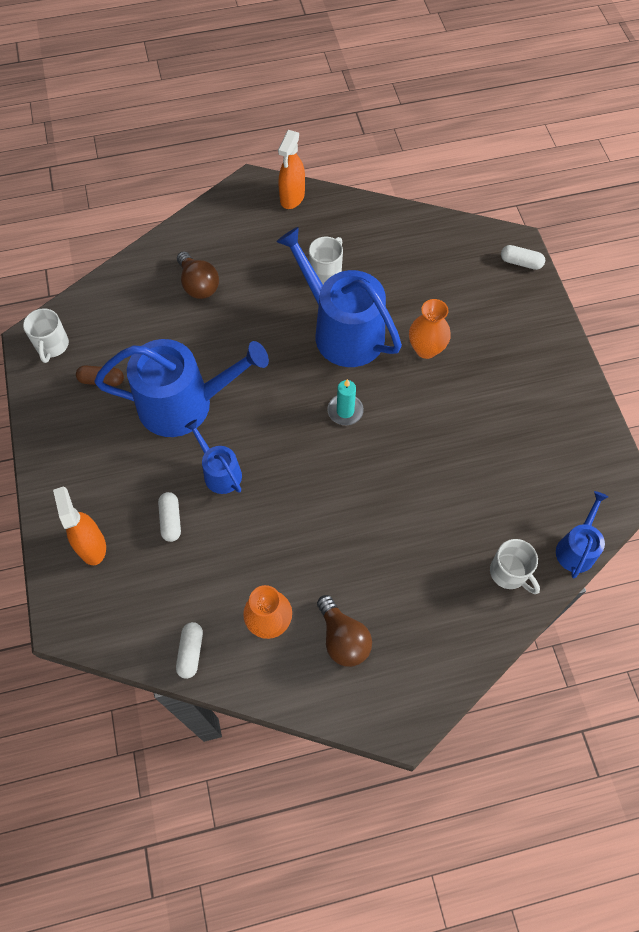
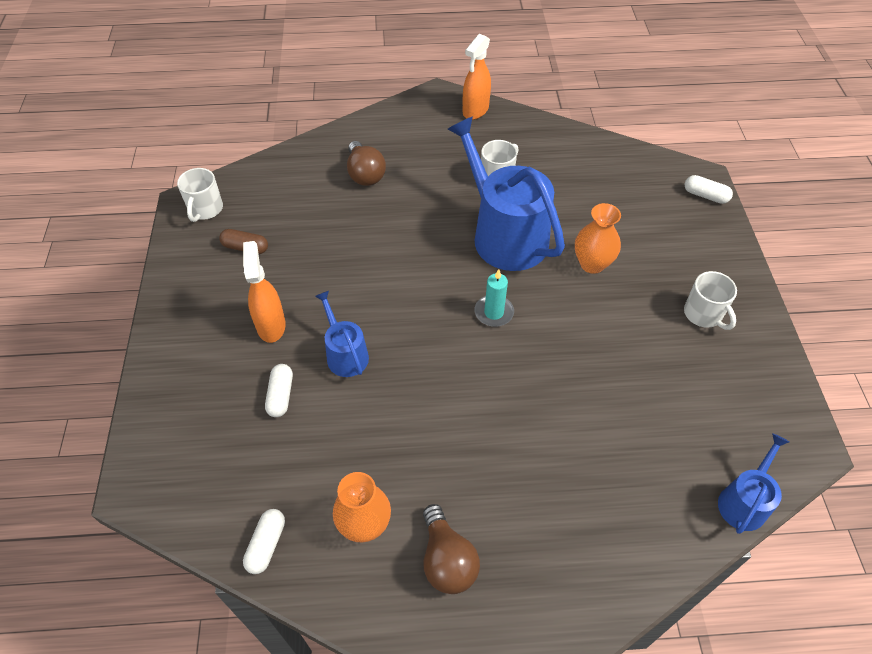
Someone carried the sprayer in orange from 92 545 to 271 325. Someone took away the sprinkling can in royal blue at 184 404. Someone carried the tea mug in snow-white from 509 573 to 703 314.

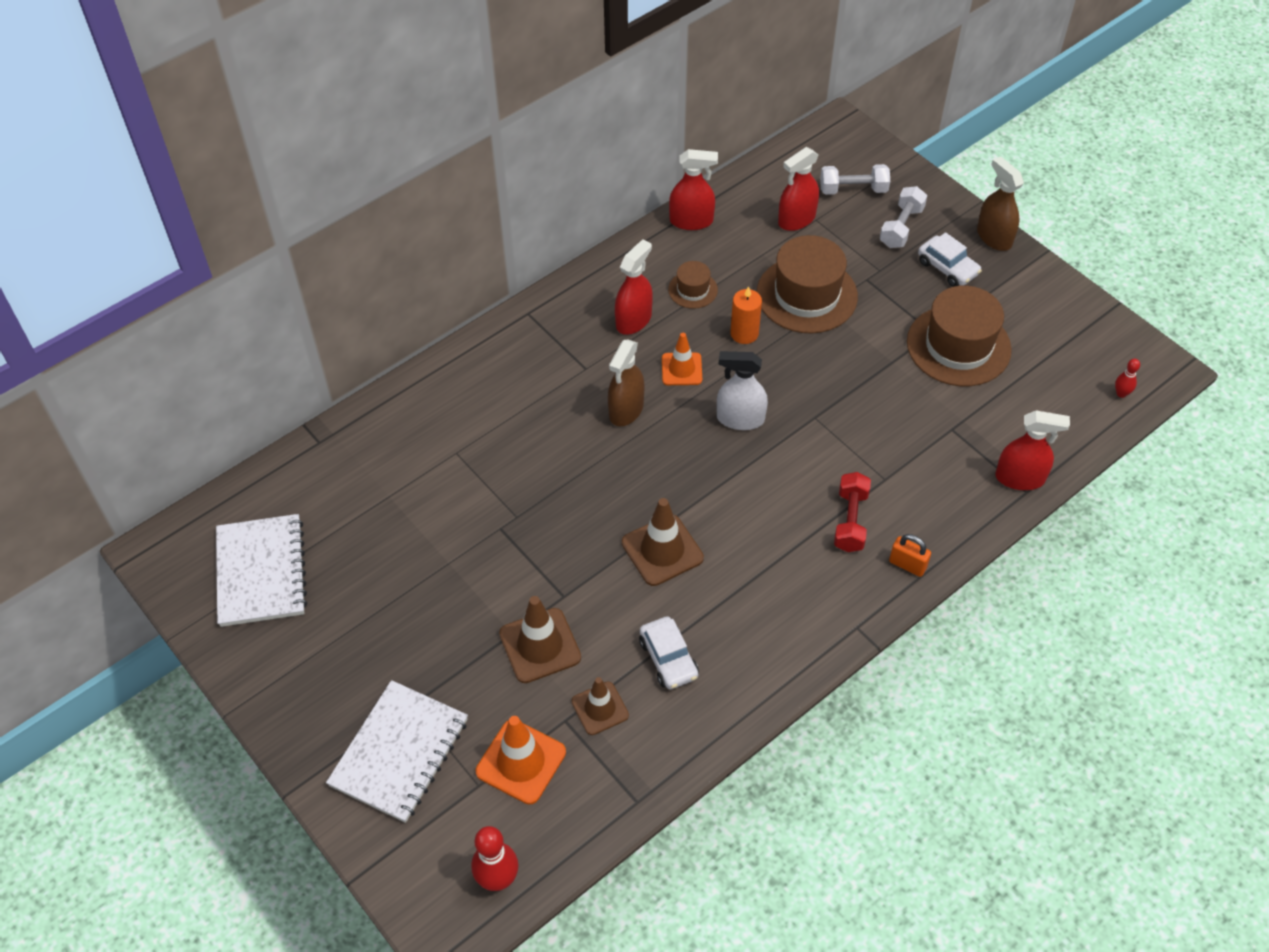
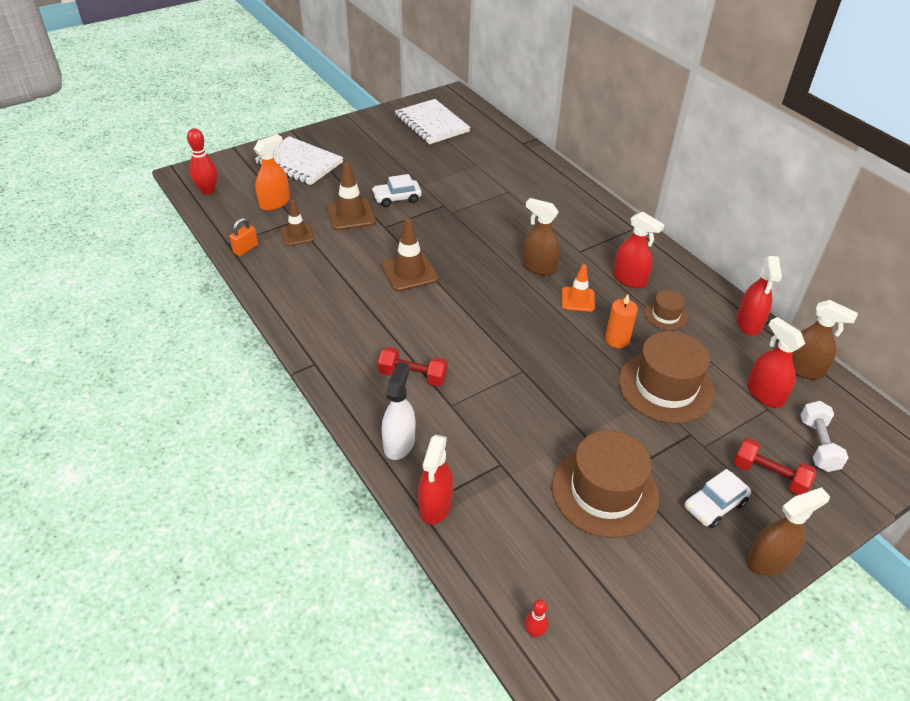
Someone rotated the notepad in snow-white at 261 572 by 60 degrees clockwise. Someone swapped the road cone in orange at 521 762 for the sprayer in orange at 275 203. Someone carried the toy car in snow-white from 668 658 to 397 198. Someone carried the sprayer in snow-white from 740 419 to 399 443. Someone repainted the hand weight in snow-white at 901 227, which became the hand weight in crimson at 769 475. Someone carried the small lock in orange from 907 565 to 245 249. Someone put down the sprayer in russet at 803 369.

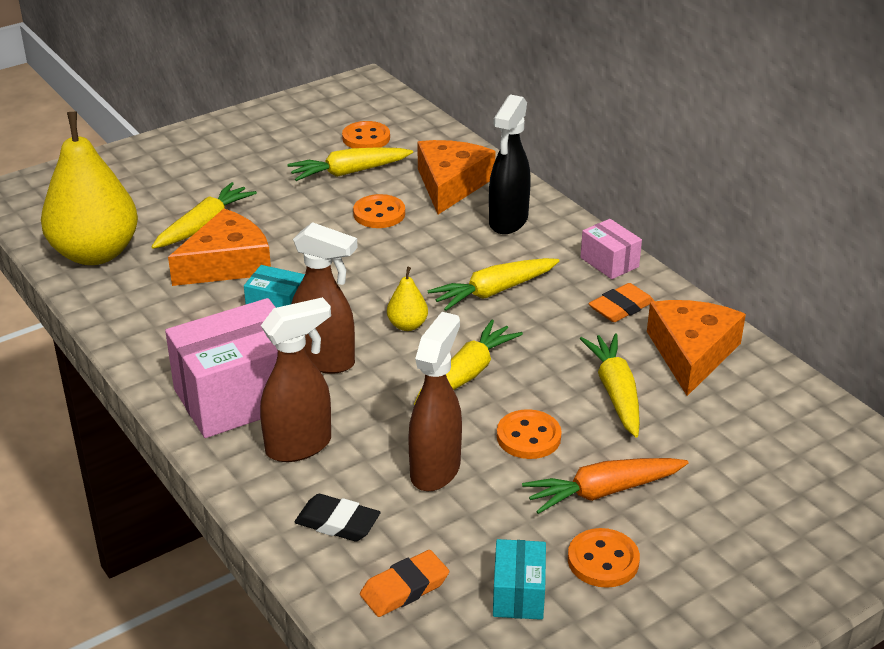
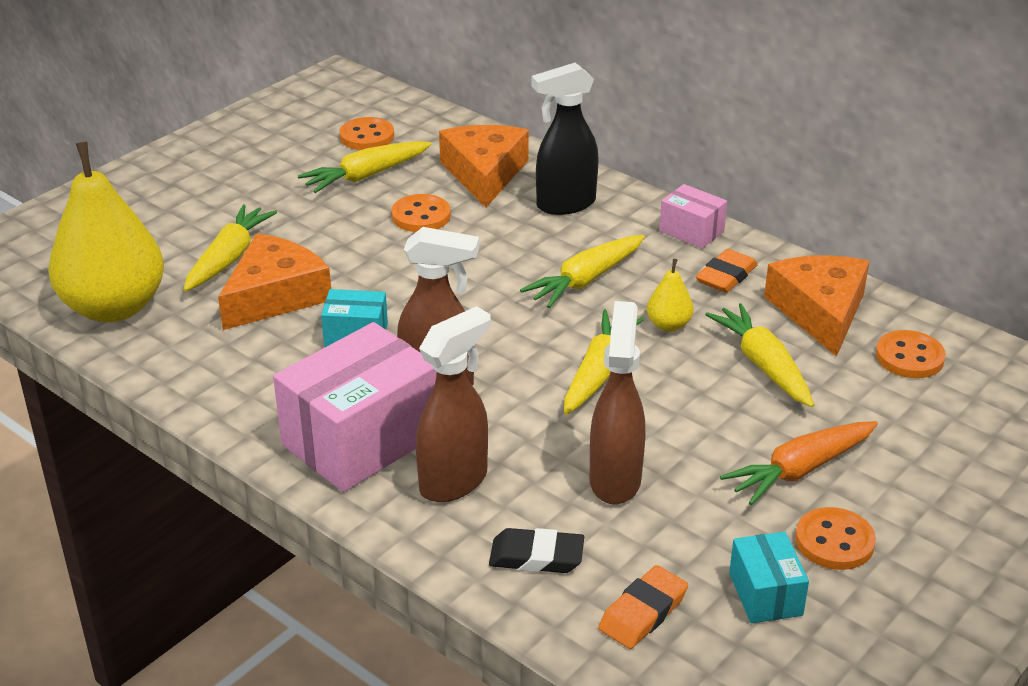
Someone carried the pear in yellow from 407 325 to 668 325. Someone rotated the sprayer in black at 508 222 by 60 degrees clockwise. Someone carried the shirt button in orange from 528 437 to 909 357.

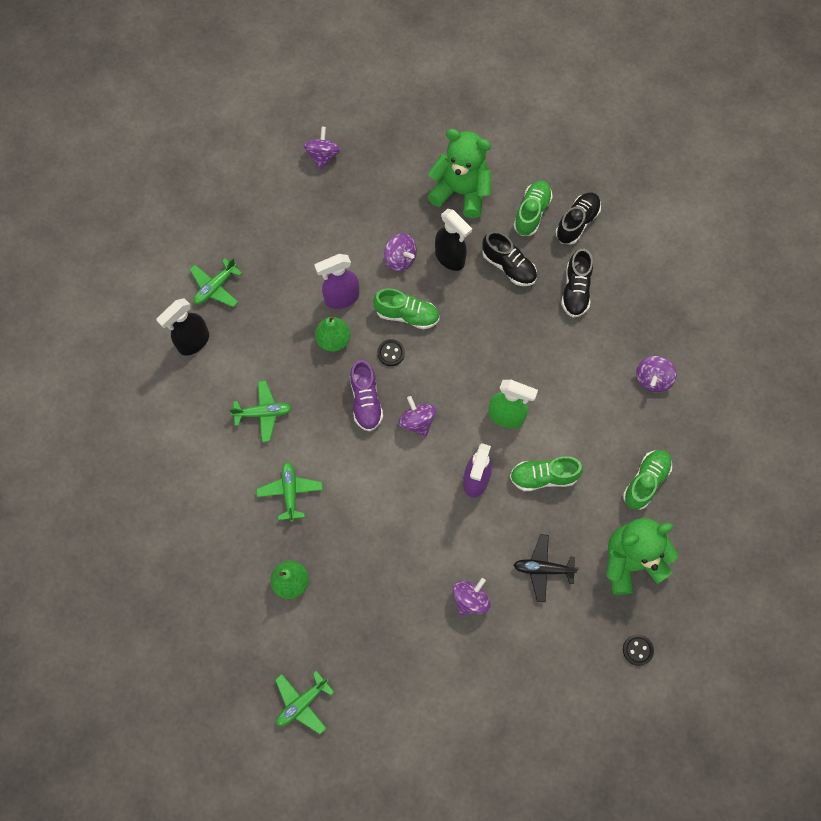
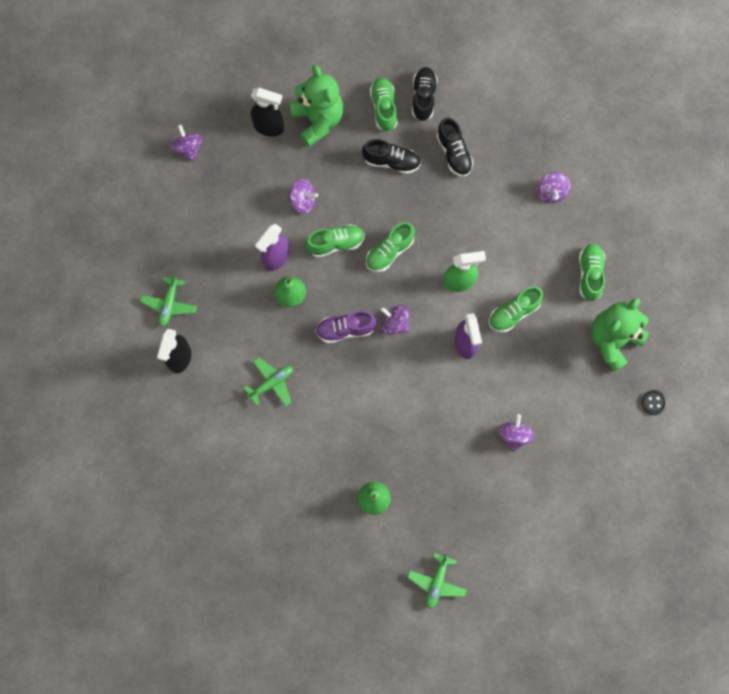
Someone took away the plane in leaf-green at 290 492. Someone rotated the lace-up shoe in violet at 366 401 by 120 degrees clockwise. Someone took away the shirt button in black at 391 353. Someone rotated the stuffed bear in leaf-green at 461 192 by 75 degrees clockwise. Someone carried the sprayer in black from 450 258 to 269 127. Someone took away the plane in black at 543 569. Someone put down the lace-up shoe in leaf-green at 389 252.

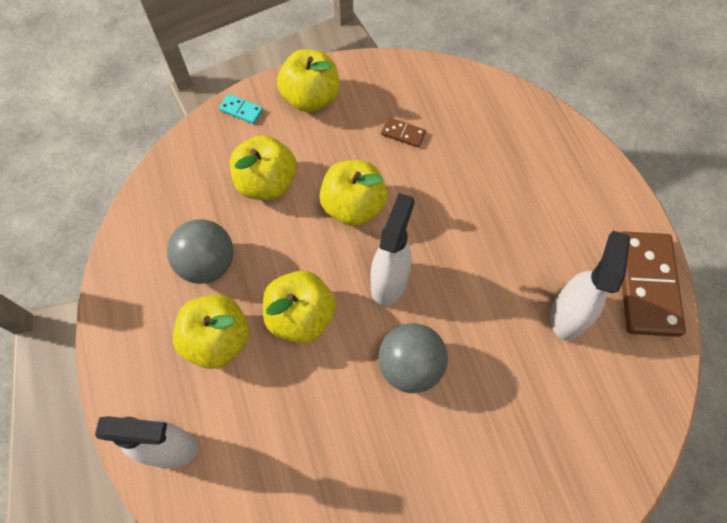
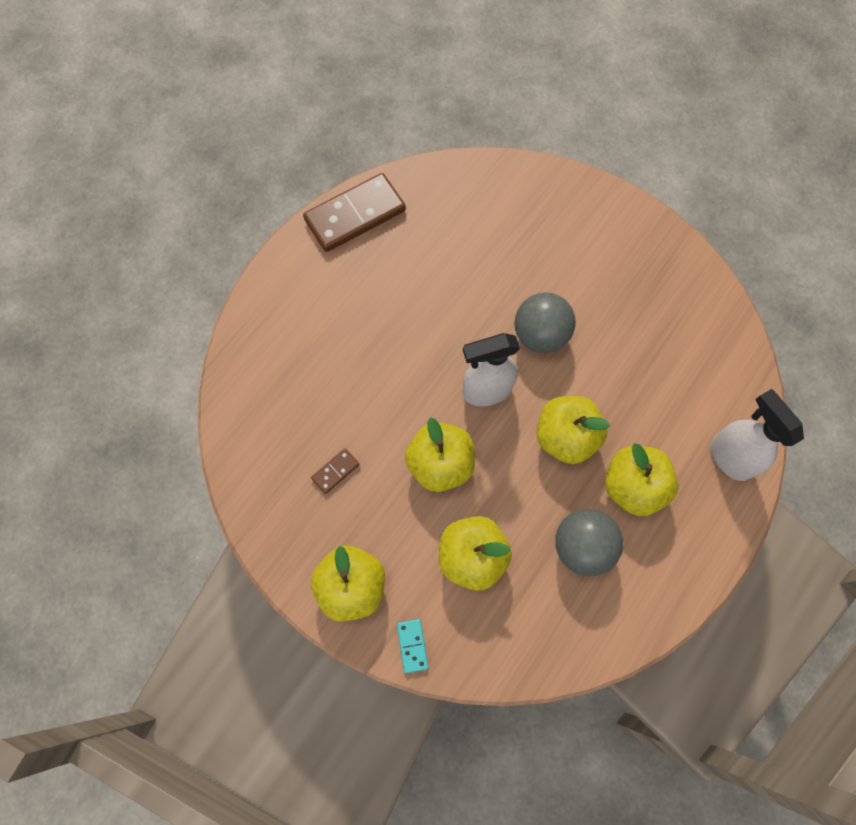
Someone rotated the domino piece in russet at 403 133 by 60 degrees clockwise. Someone took away the sprayer in snow-white at 567 314.

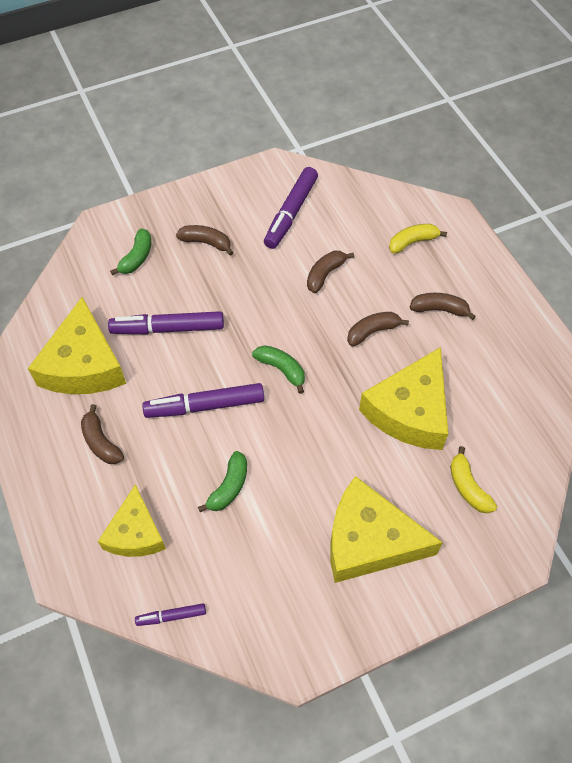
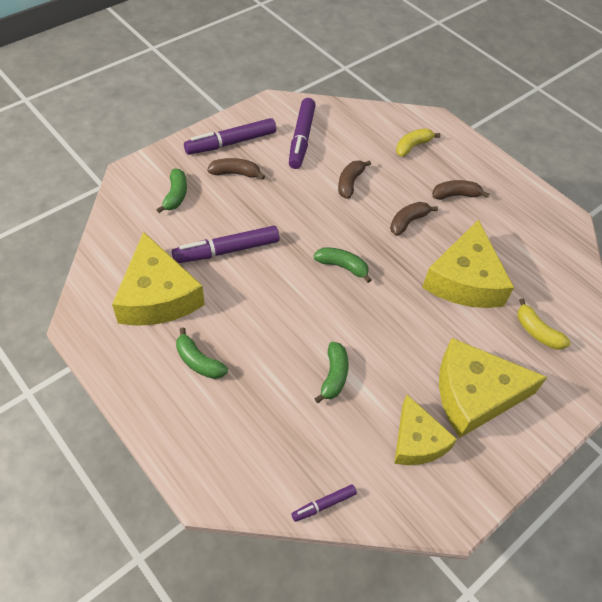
Someone repainted the toy banana in russet at 101 442, which became the toy banana in leaf-green at 199 361. Someone carried the cheese in yellow from 135 533 to 417 441. Someone carried the marker in violet from 205 406 to 231 143.

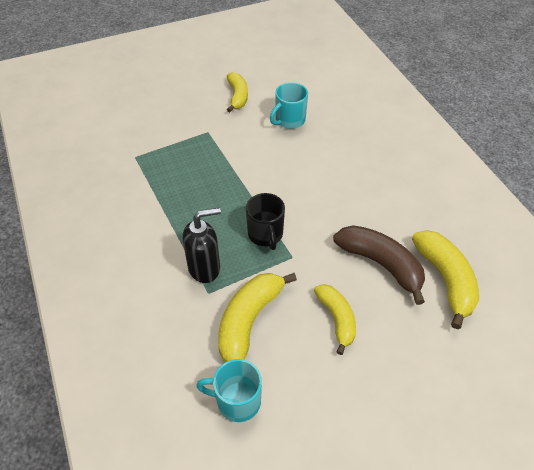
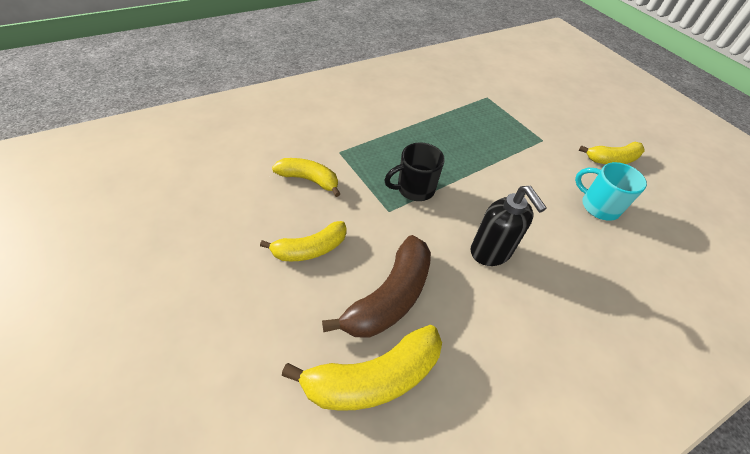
Someone carried the pump bottle in black from 204 268 to 490 252. Someone took away the tea mug in turquoise at 237 401. Someone scaled the toy banana in yellow at 249 321 by 0.66.

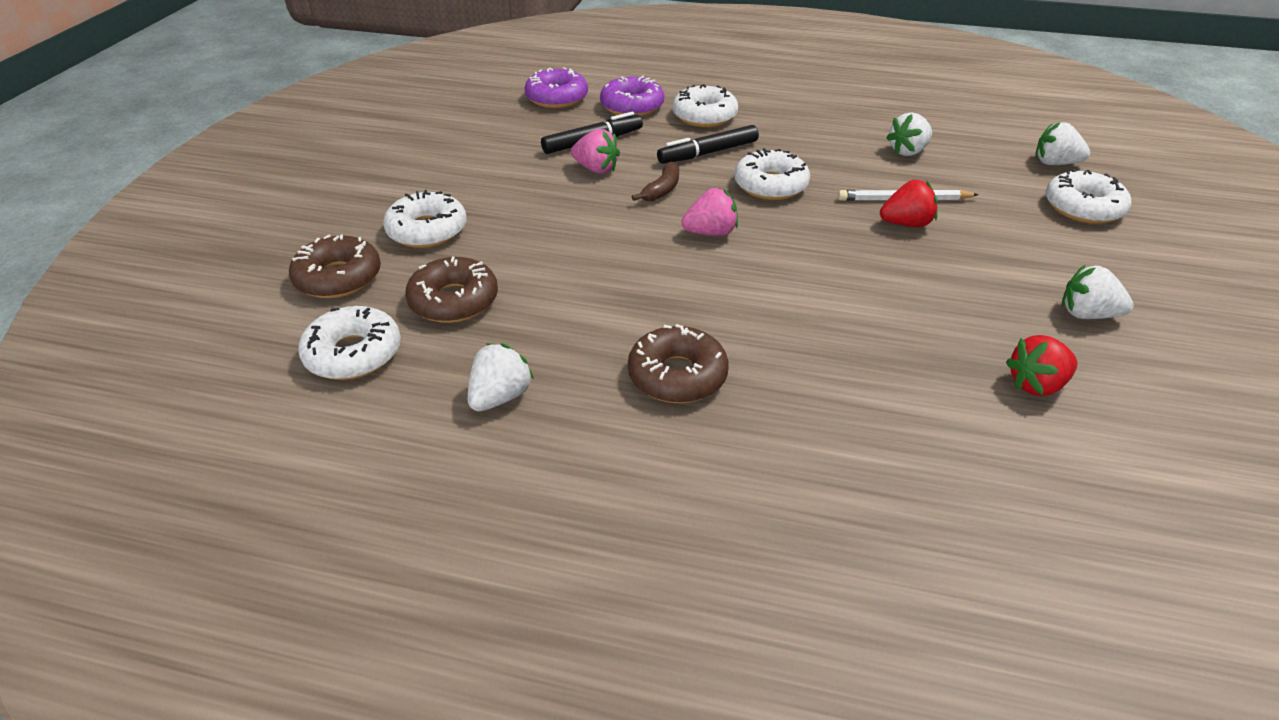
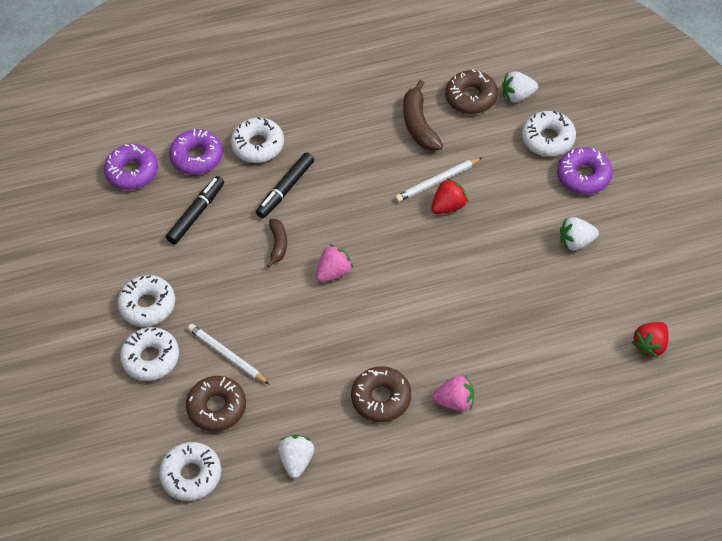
Someone carried the donut in russet from 338 278 to 471 97. Someone carried the berry in pink from 596 169 to 455 401. Someone carried the donut in snow-white from 770 185 to 148 305. Someone swapped the berry in snow-white at 908 151 for the toy banana in russet at 419 125. Someone carried the berry in crimson from 1036 385 to 650 345. Someone put down the pencil in snow-white at 227 355. Someone put down the donut in violet at 583 176.

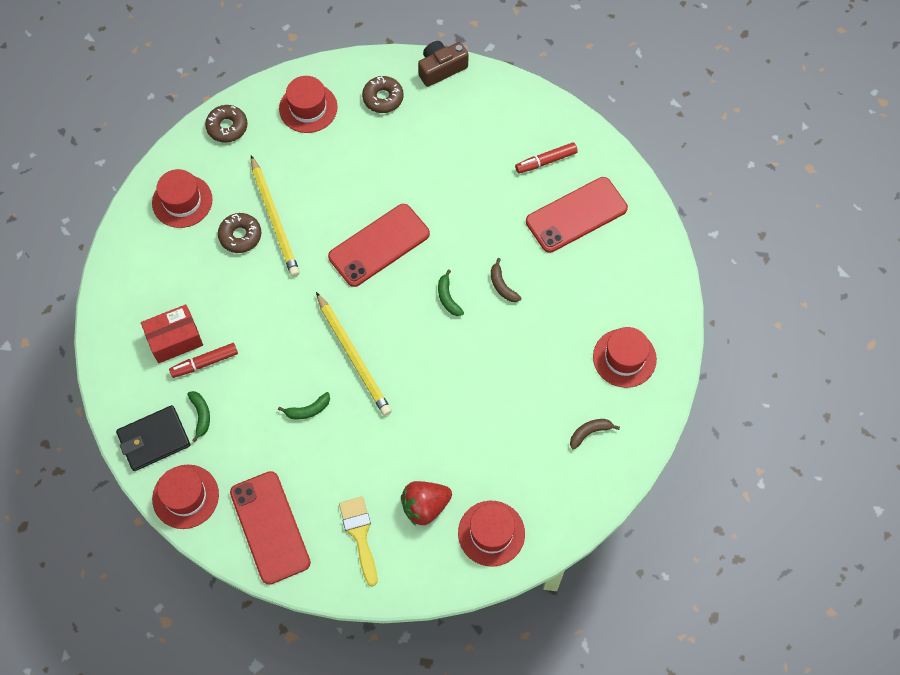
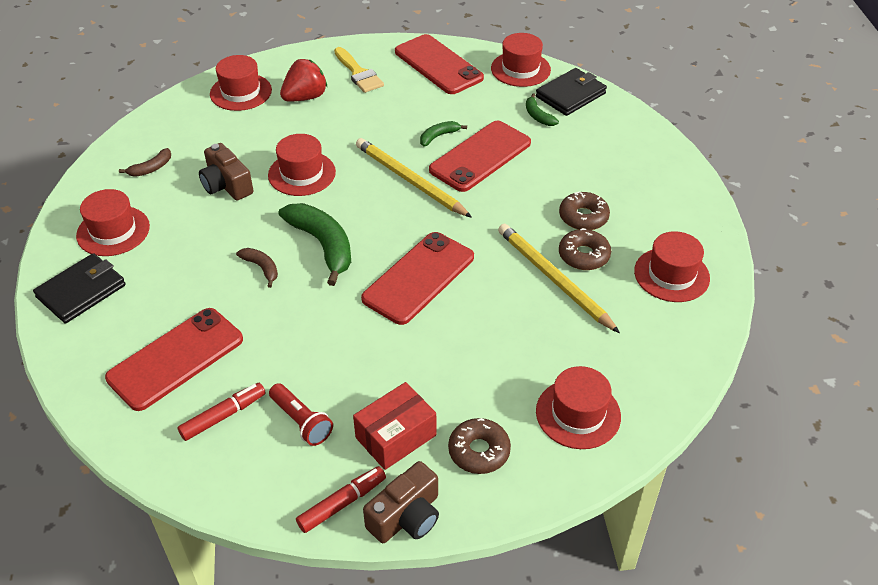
Someone carried the package in crimson from 175 339 to 395 436. Someone carried the marker in crimson from 204 363 to 342 503. Someone carried the donut in russet from 227 127 to 583 217. Someone scaled the toy banana in leaf-green at 448 298 by 2.00. Someone put down the card wallet in black at 81 291. Someone put down the compact camera in russet at 226 185. Someone put down the tall hat in crimson at 302 173. Someone put down the flashlight in crimson at 301 421. Someone put down the smartphone in crimson at 480 156.

